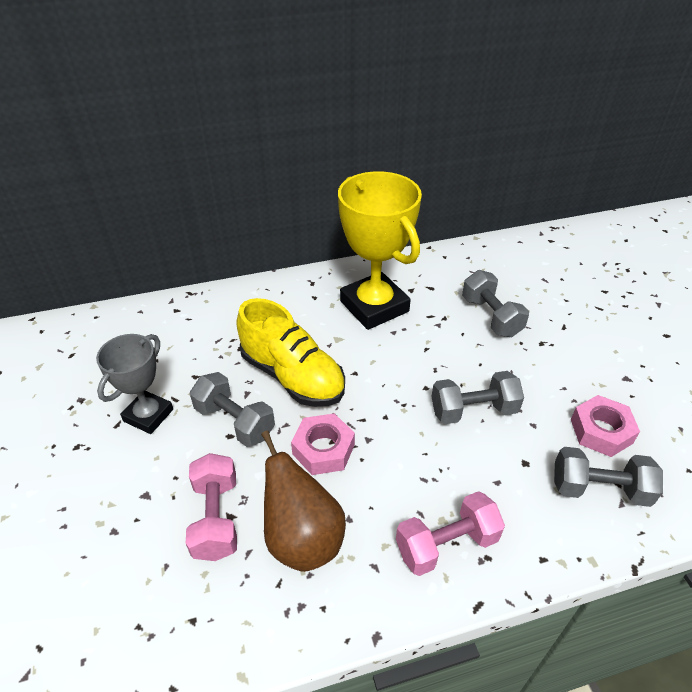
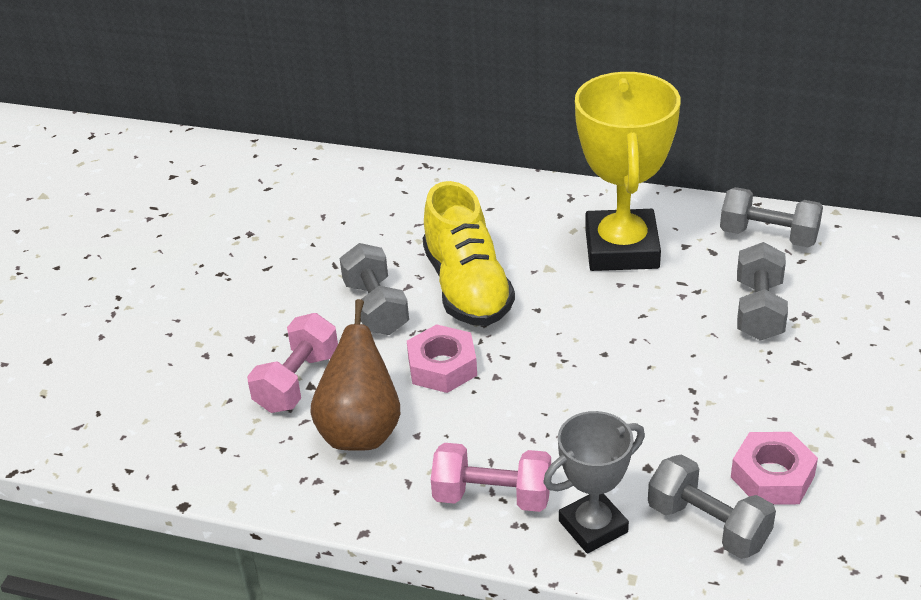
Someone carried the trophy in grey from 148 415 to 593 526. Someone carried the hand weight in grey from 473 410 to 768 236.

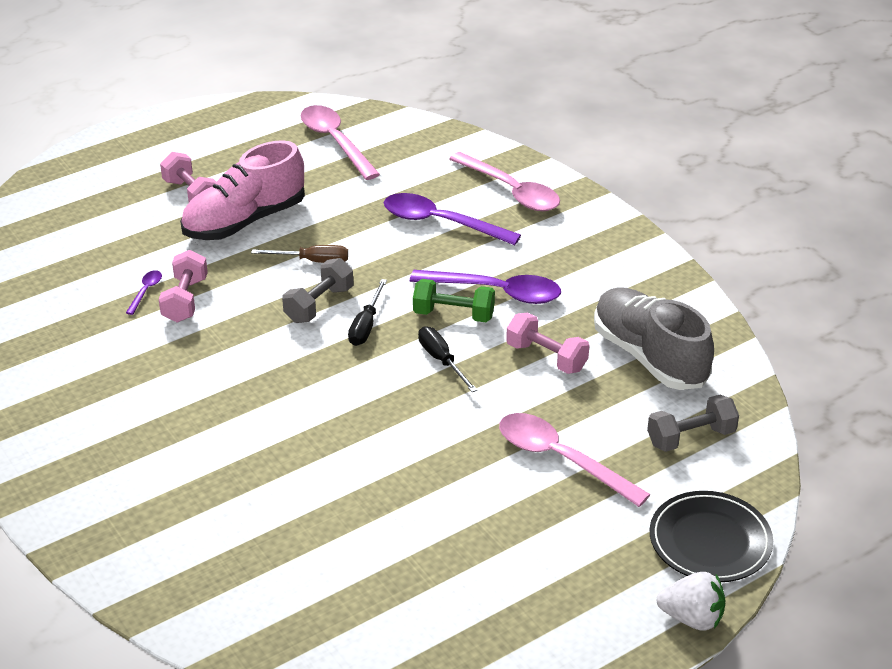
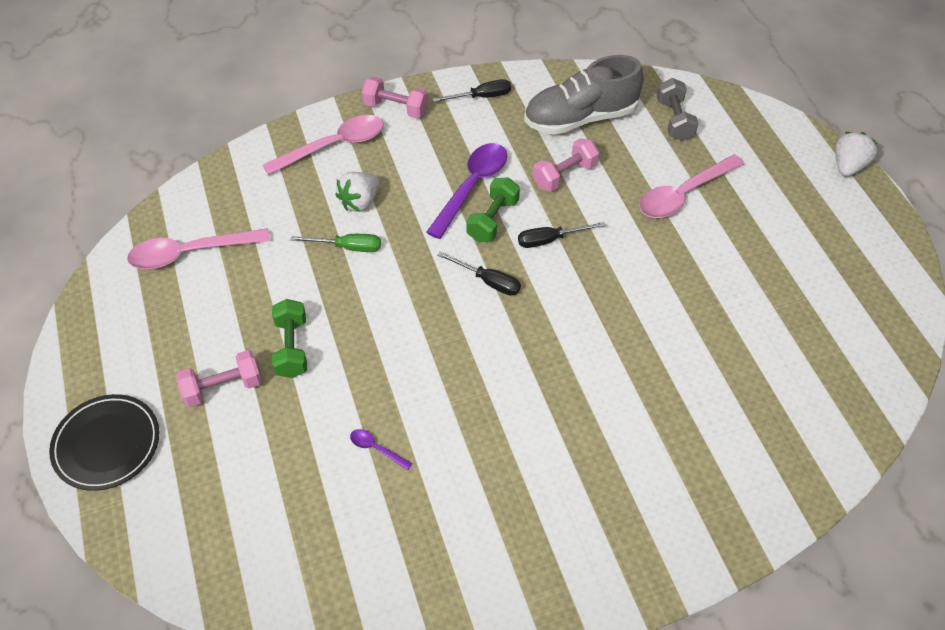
Someone carried the hand weight in pink from 185 300 to 396 108. Someone swapped the lace-up shoe in pink at 245 221 for the hand weight in leaf-green at 292 348. Someone took away the hand screwdriver in russet at 312 261. Someone took away the hand weight in grey at 319 304. Someone swapped the teaspoon in violet at 440 223 for the berry in snow-white at 360 202. Someone carried the dinner plate in black from 710 541 to 107 444. Someone put down the hand screwdriver in leaf-green at 348 247. Someone put down the hand screwdriver in black at 481 97.

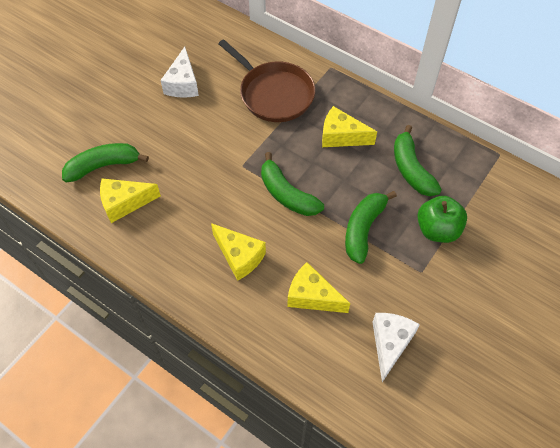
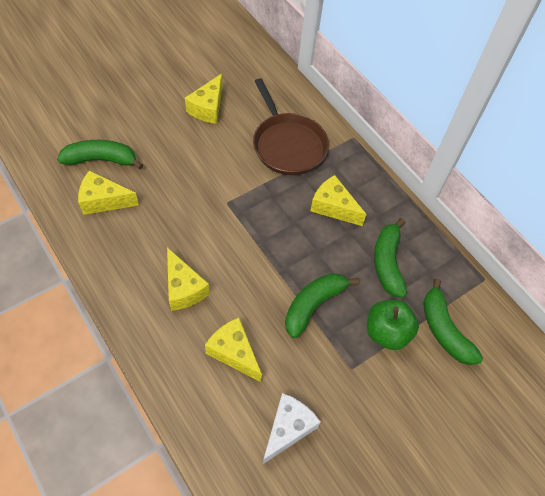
Someone repainted the cheese in snow-white at 183 84, which became the cheese in yellow at 208 108. Someone carried the toy banana in leaf-green from 287 194 to 444 330.

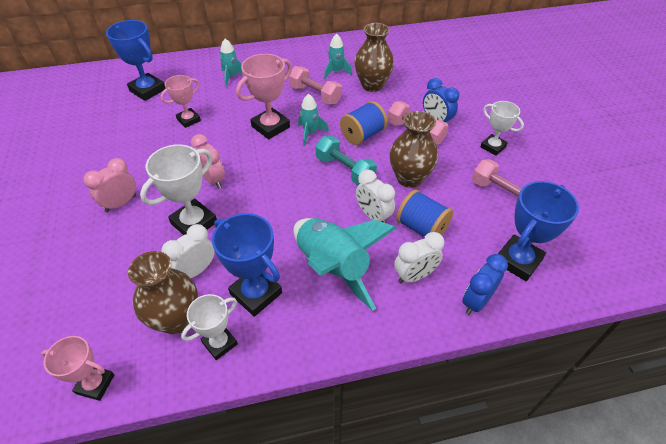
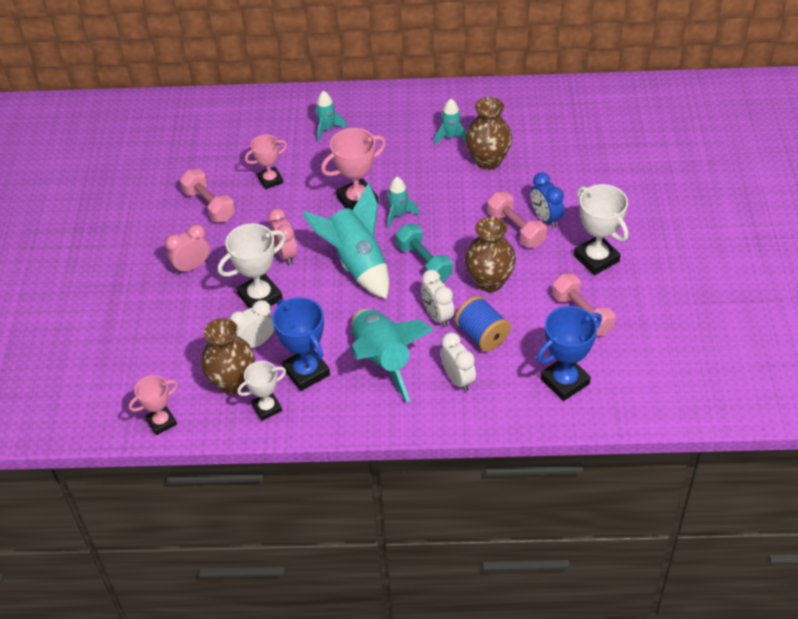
Someone rotated the trophy in pink at 95 384 by 60 degrees counterclockwise. Someone took away the trophy in royal blue at 147 90. Someone carried the hand weight in pink from 315 95 to 209 205. Someone took away the reel of thread in royal blue at 362 135. Someone rotated the bedside clock in snow-white at 414 276 by 105 degrees counterclockwise. Someone took away the bedside clock in royal blue at 476 301. Someone scaled the trophy in snow-white at 493 147 by 1.56. Someone put down the toy rocket in turquoise at 357 263.

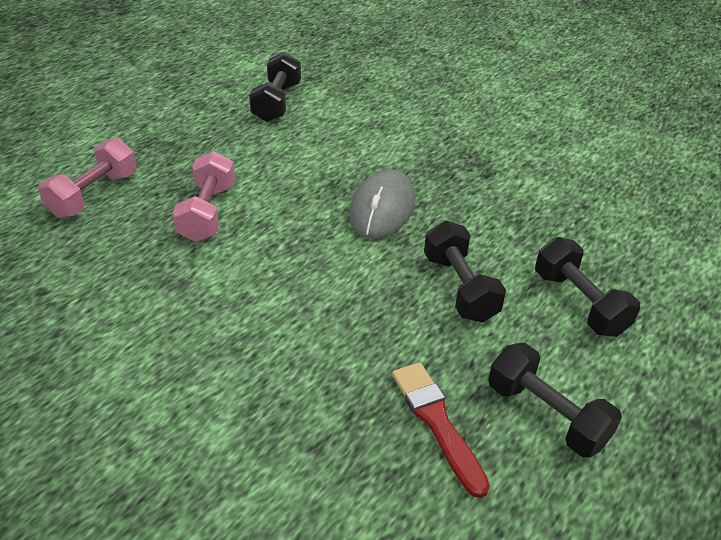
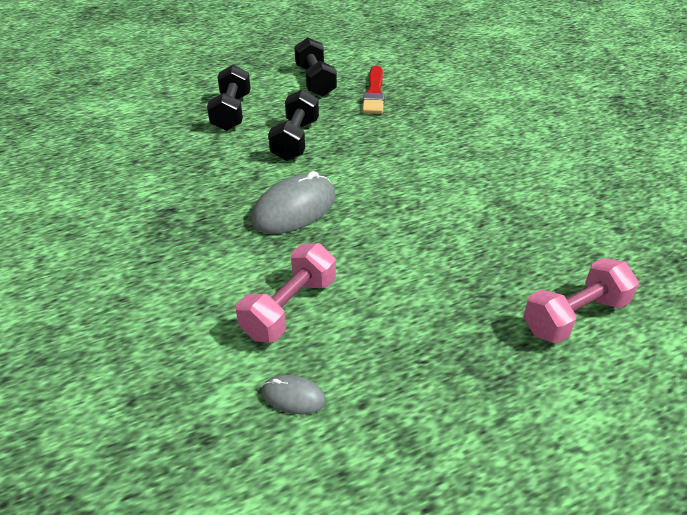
Someone carried the hand weight in pink from 207 213 to 289 308. Someone swapped the hand weight in black at 277 102 for the computer mouse in grey at 293 396.

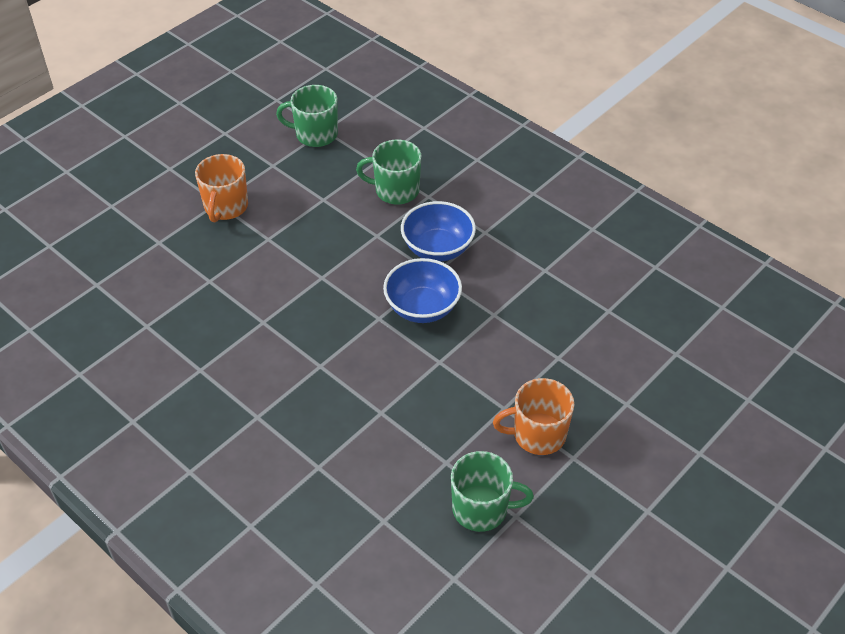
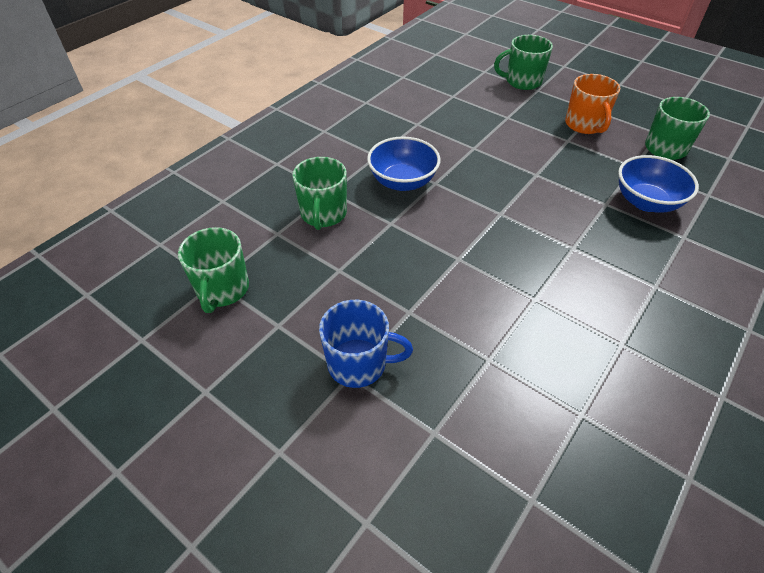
Someone repainted the tea mug in orange at 225 207, which became the tea mug in royal blue at 358 364. Someone carried the bowl in royal blue from 422 308 to 646 202. Someone put down the tea mug in leaf-green at 522 81.

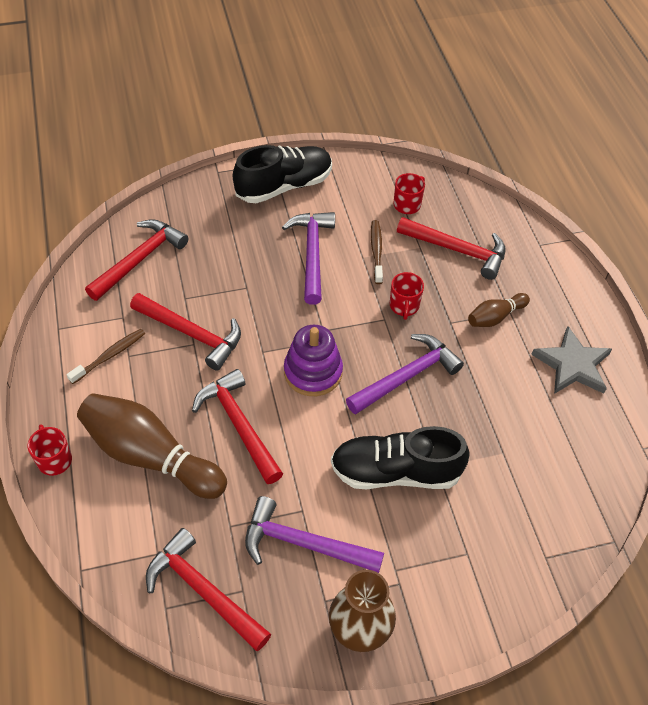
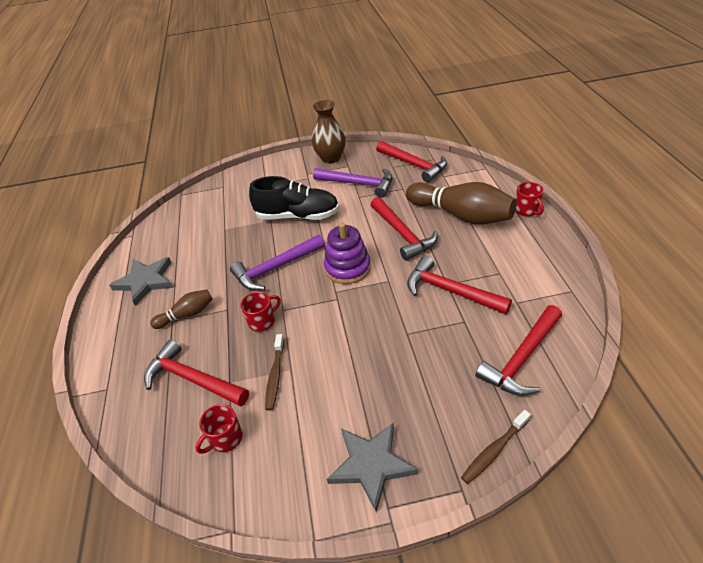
Someone carried the toothbrush in russet from 110 356 to 494 450. Someone swapped the lace-up shoe in black at 284 186 for the star shape in grey at 371 465. Someone took away the carpenter's hammer in violet at 312 254. Someone rotated the tea mug in crimson at 404 306 by 45 degrees clockwise.

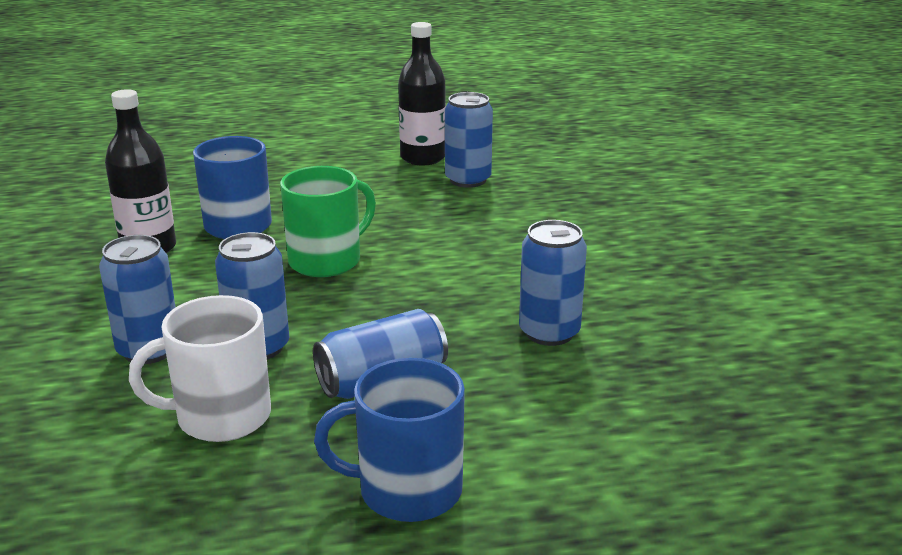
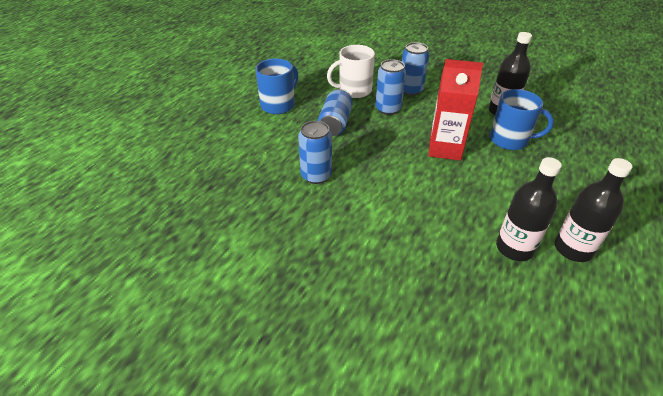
Someone rotated the tea mug in snow-white at 221 417 by 135 degrees counterclockwise. Someone swapped the tea mug in leaf-green at 326 261 for the carton in crimson at 445 149. Someone swapped the soda can in royal blue at 468 180 for the drink bottle in black at 514 248.

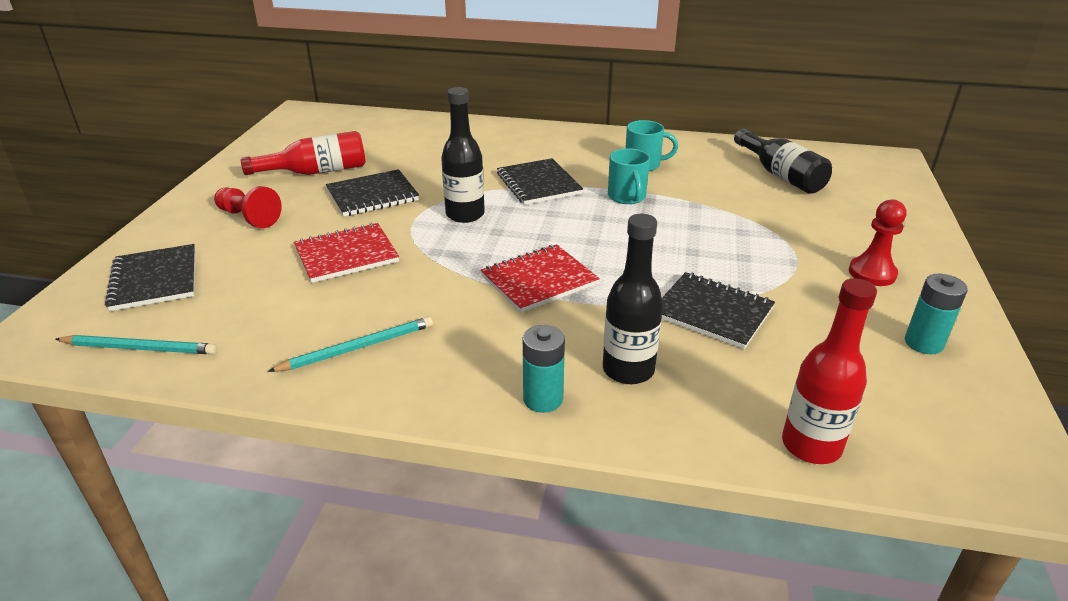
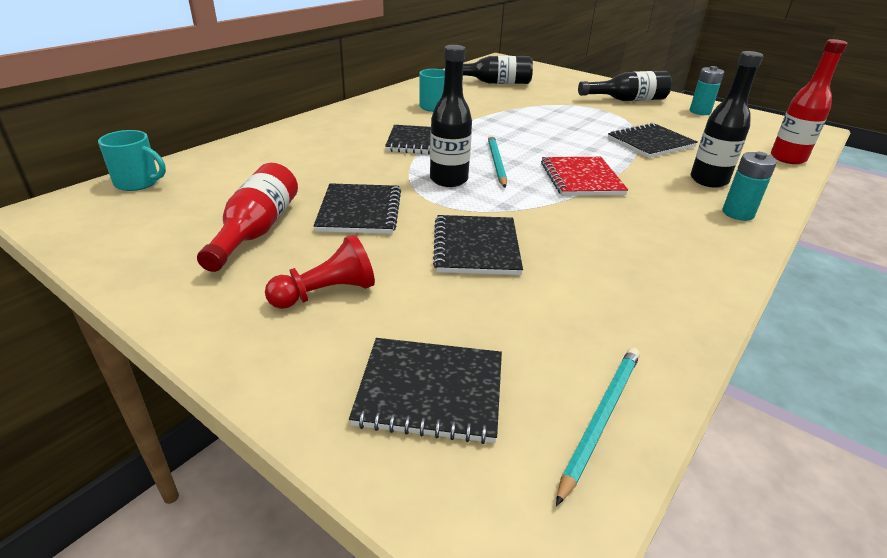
Someone carried the pencil in turquoise from 358 347 to 496 163. Someone repainted the notepad in crimson at 346 255, which became the notepad in black at 476 247. Someone carried the tea mug in turquoise from 627 197 to 138 183. Someone swapped the chess pawn in crimson at 872 273 for the drink bottle in black at 627 100.

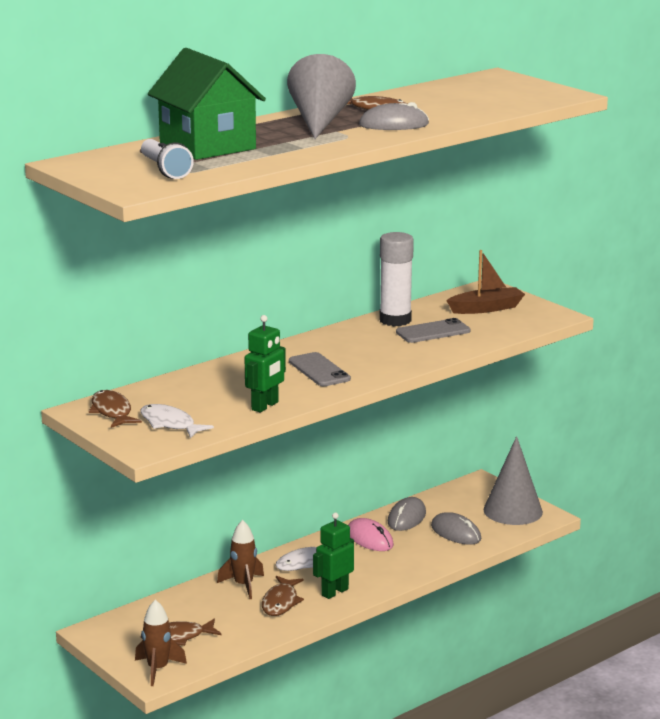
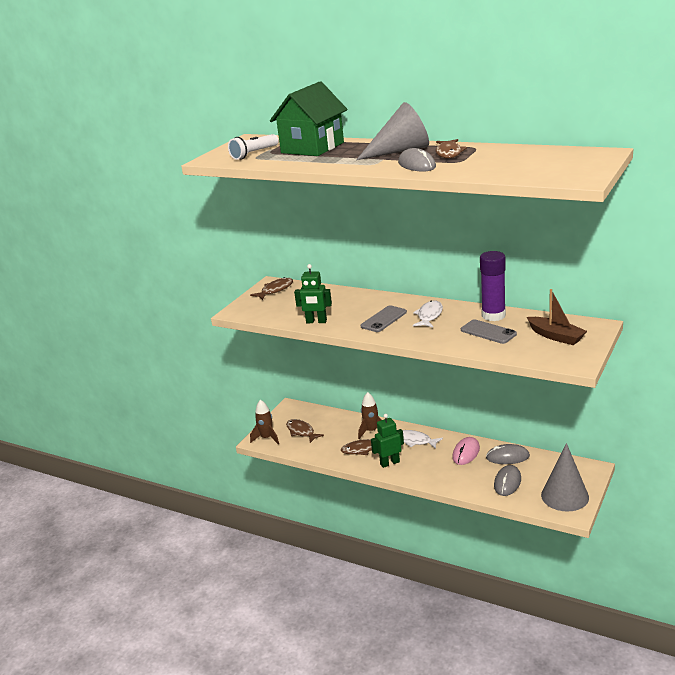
Someone carried the fish figure in snow-white from 170 424 to 429 316. Someone rotated the robot in leaf-green at 334 592 by 45 degrees counterclockwise. Someone repainted the glue stick in snow-white at 395 320, which became the glue stick in violet at 493 315.

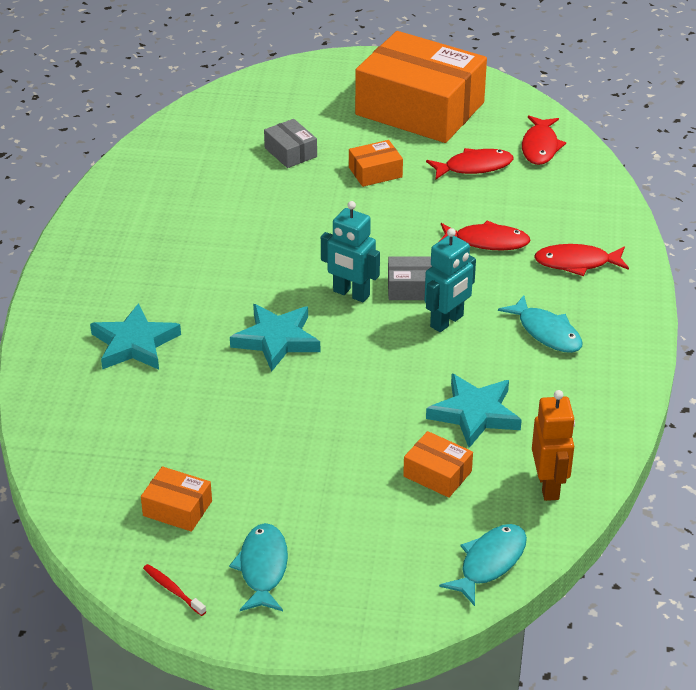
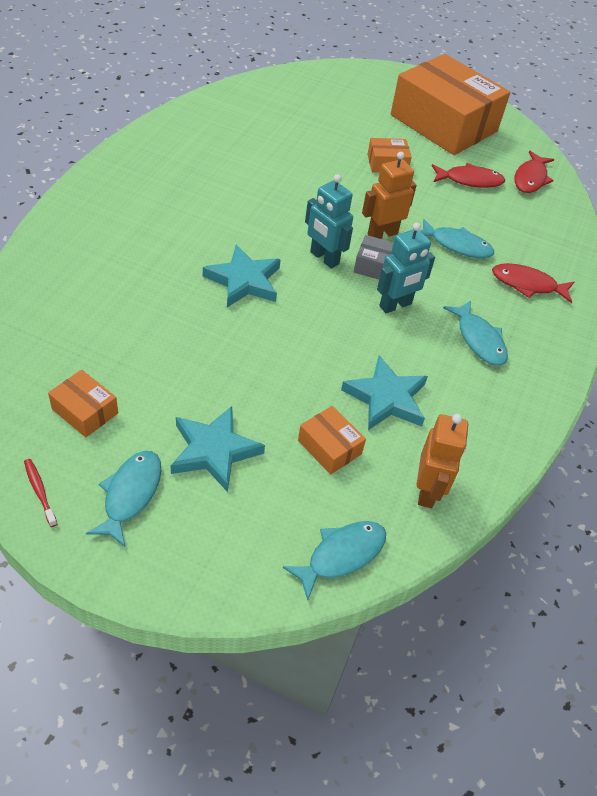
Someone carried the star shape in turquoise from 134 344 to 214 451. Someone took away the package in grey at 290 152. Someone repainted the fish figure in crimson at 487 242, which became the fish figure in turquoise at 457 245. Someone put down the robot in orange at 382 234.

